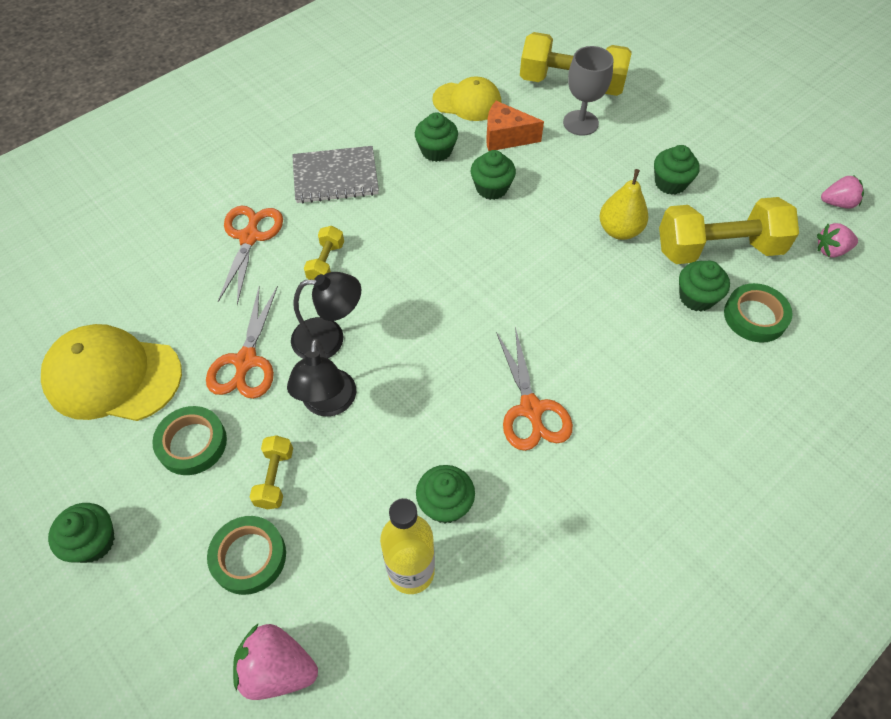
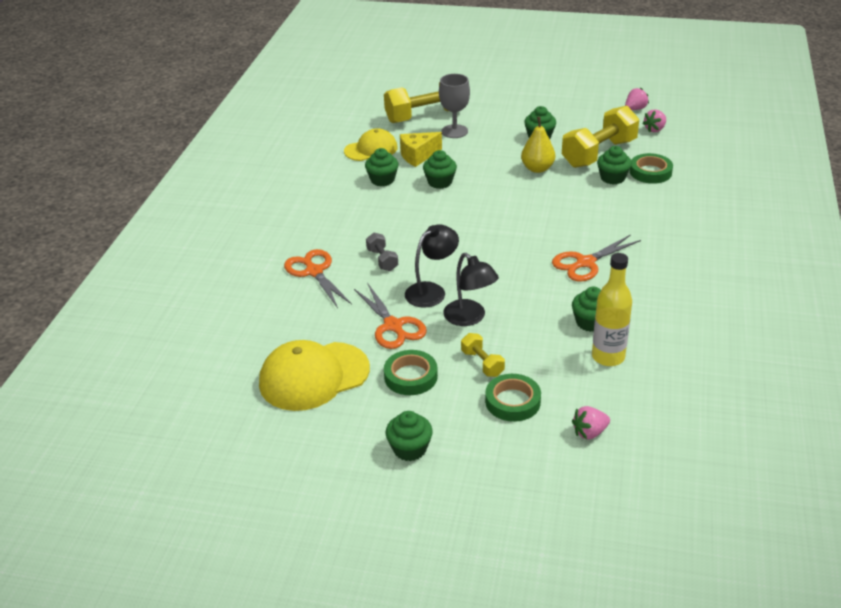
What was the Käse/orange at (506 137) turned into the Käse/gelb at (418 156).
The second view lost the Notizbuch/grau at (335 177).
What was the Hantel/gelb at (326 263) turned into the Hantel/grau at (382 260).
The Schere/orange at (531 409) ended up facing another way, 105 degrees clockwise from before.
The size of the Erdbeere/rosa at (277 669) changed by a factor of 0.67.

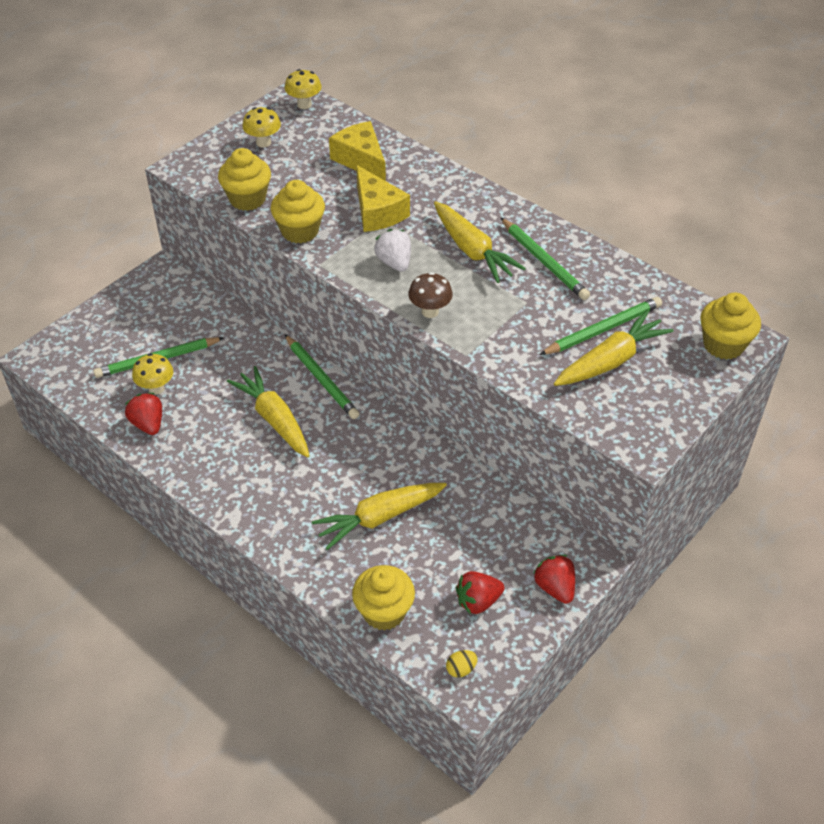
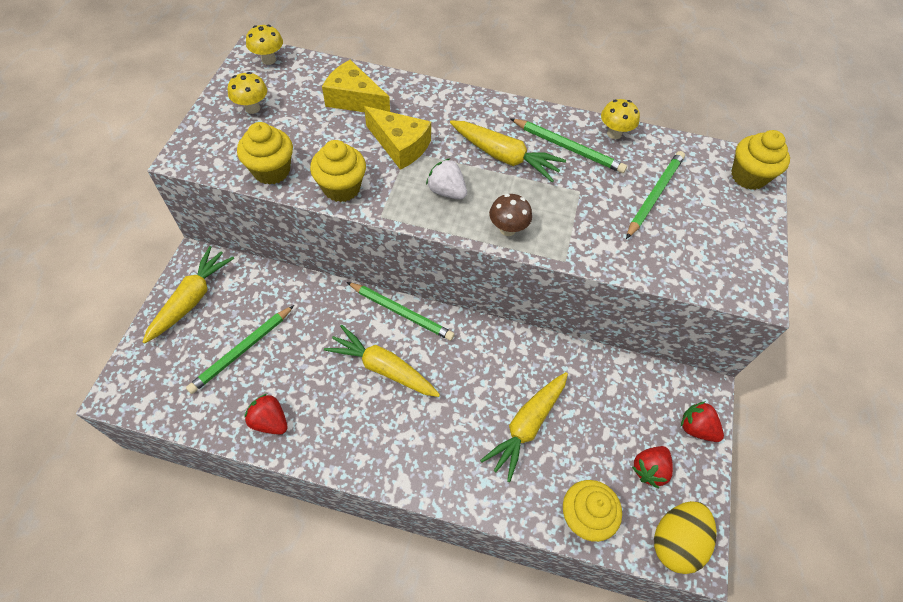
The Karotte/gelb ended up elsewhere, having gone from (611 360) to (192 299).
The Pilz/gelb ended up elsewhere, having gone from (156 388) to (614 133).
The size of the Ei/gelb at (461 669) changed by a factor of 2.36.

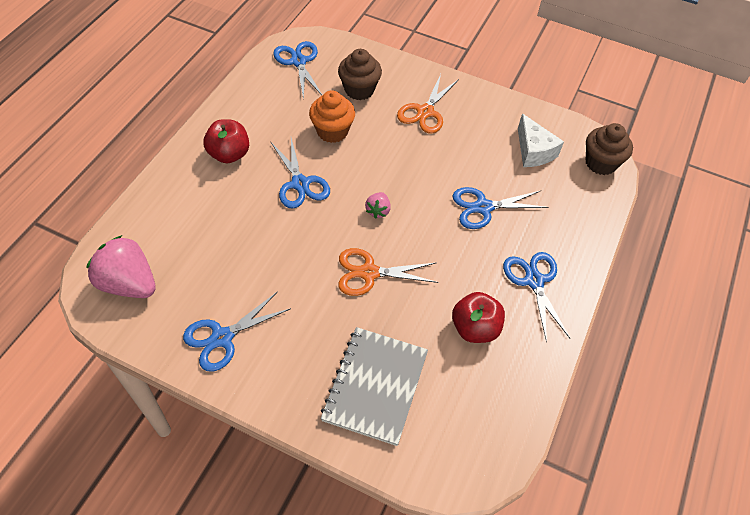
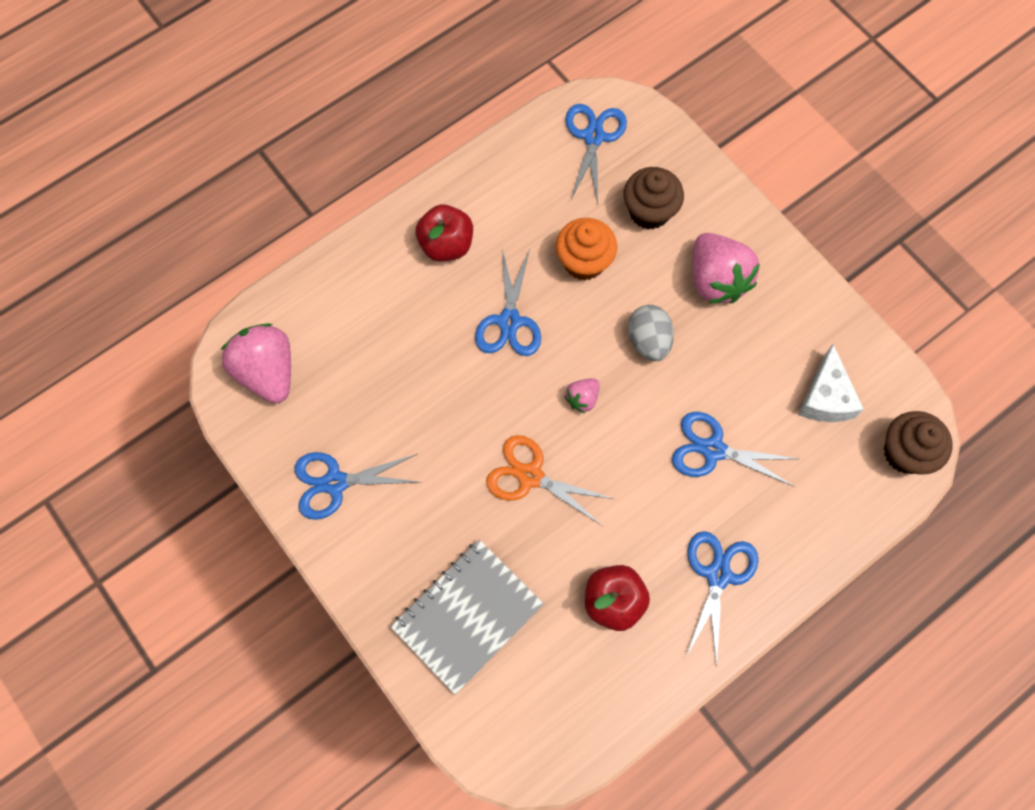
Where the Schere/orange stood at (425 112), the Erdbeere/rosa came to stand at (716 280).
The second view gained the Ei/grau at (648 341).

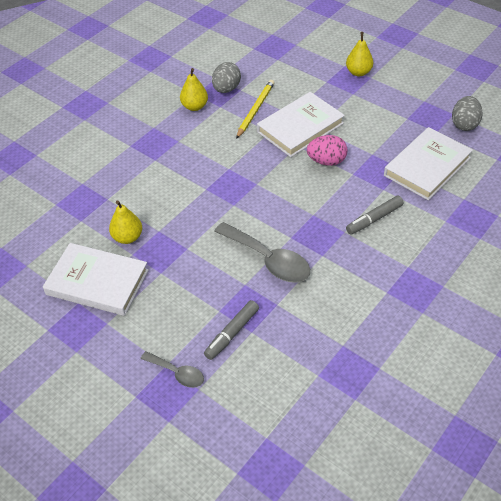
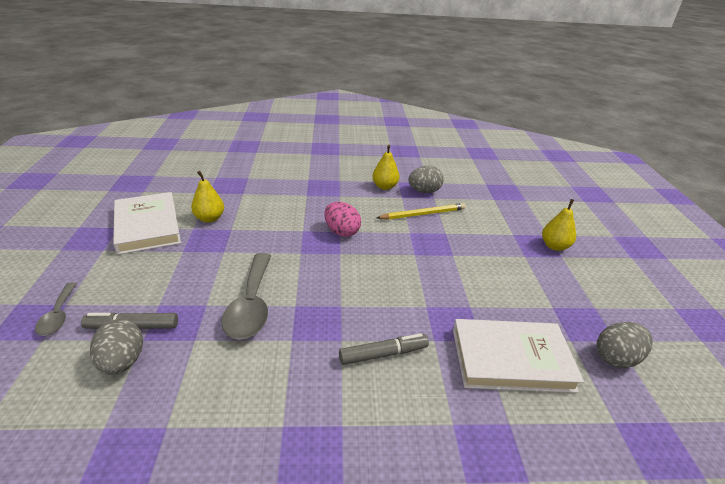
The second view lost the Buch/weiß at (300 128).
The Ei/rosa ended up elsewhere, having gone from (326 161) to (341 232).
The Filzstift/grau at (374 219) ended up facing another way, 150 degrees clockwise from before.
The second view gained the Ei/grau at (122 362).

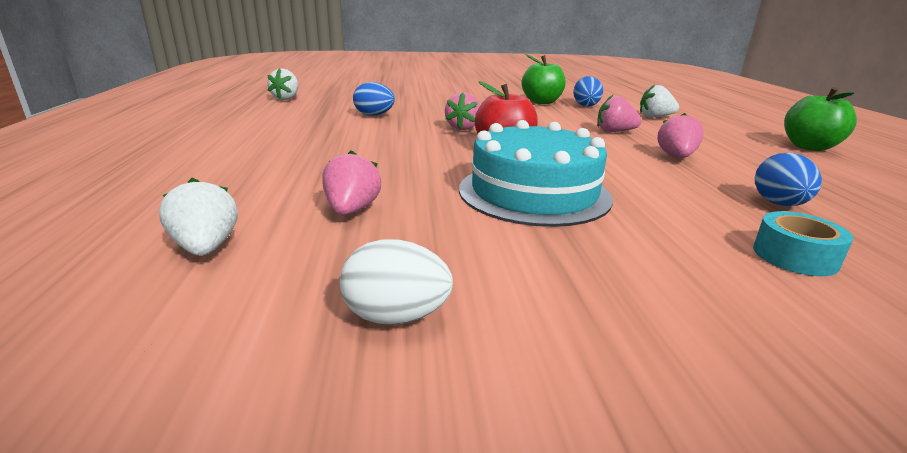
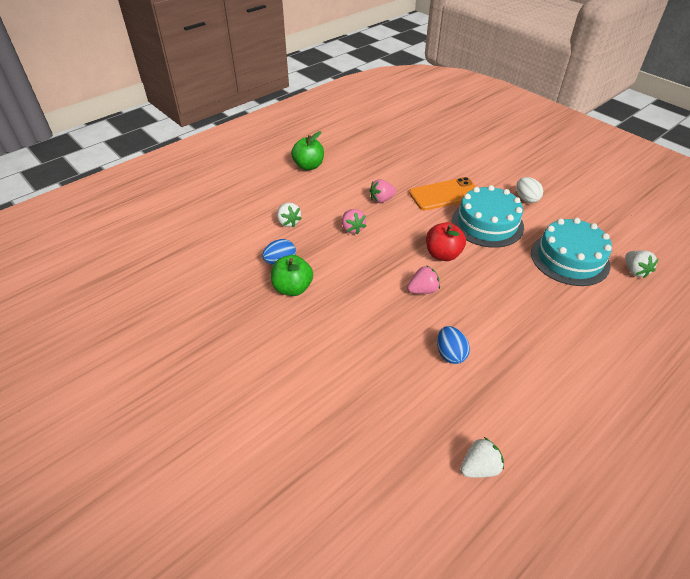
Where the Erdbeere/rosa stood at (352 210), the Kuchen/türkis came to stand at (569 258).
The second view lost the Ei/blau at (779 204).
The Erdbeere/weiß at (206 247) ended up facing another way, 45 degrees counterclockwise from before.
The second view lost the Klebeband/türkis at (794 256).
The Ei/weiß ended up elsewhere, having gone from (396 316) to (526 199).
The second view gained the Handy/orange at (445 194).

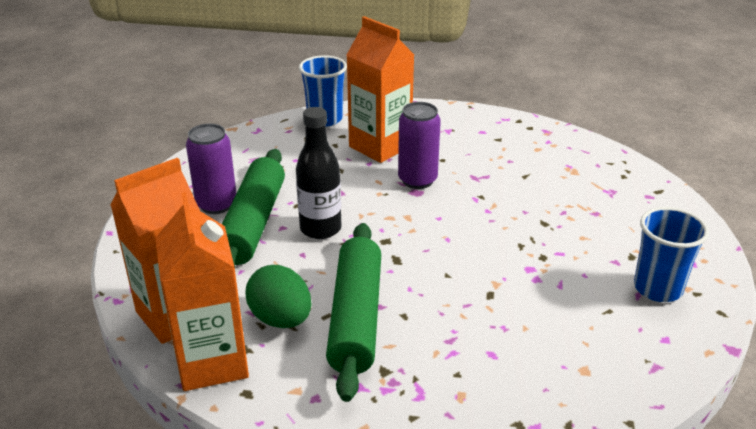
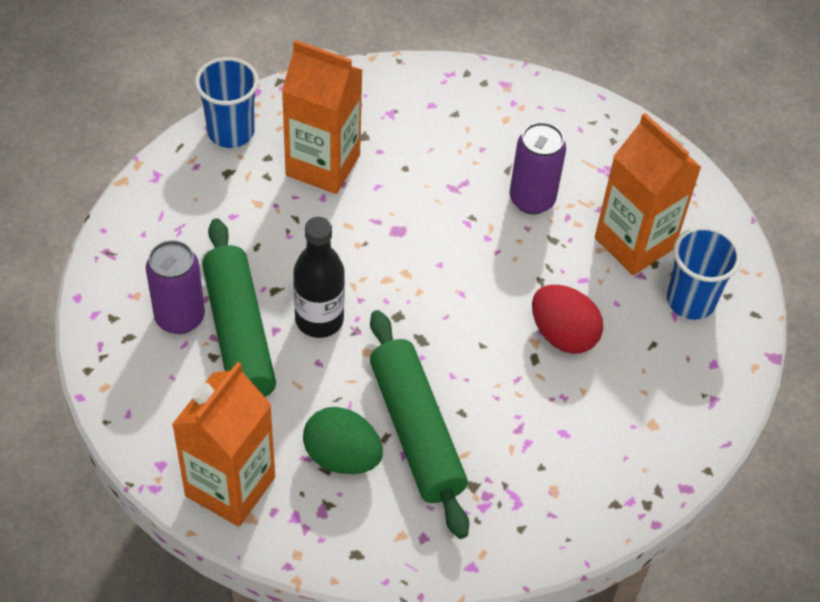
The Dose/lila ended up elsewhere, having gone from (417 180) to (532 199).
The Getränkekarton/orange ended up elsewhere, having gone from (212 362) to (634 243).
The second view gained the Ei/rot at (563 335).

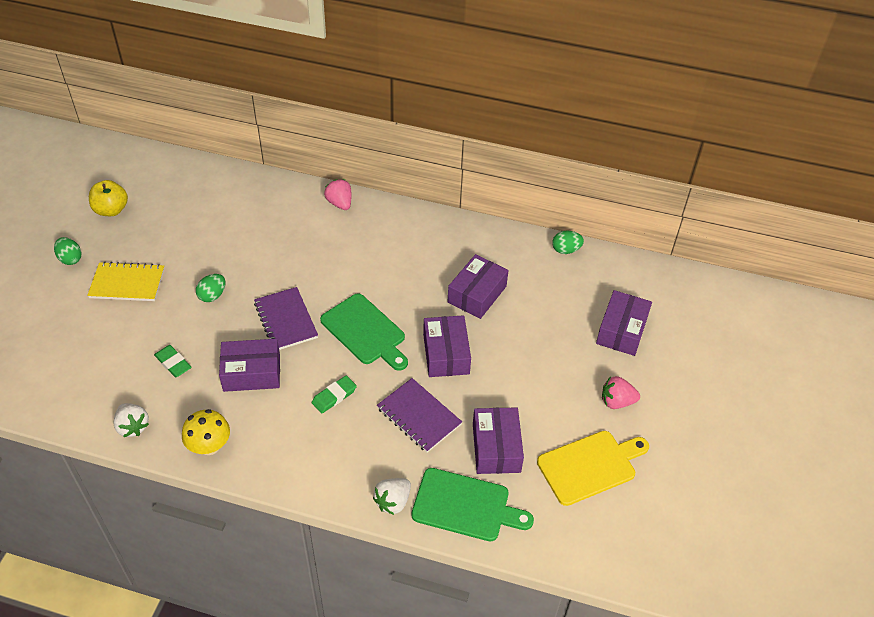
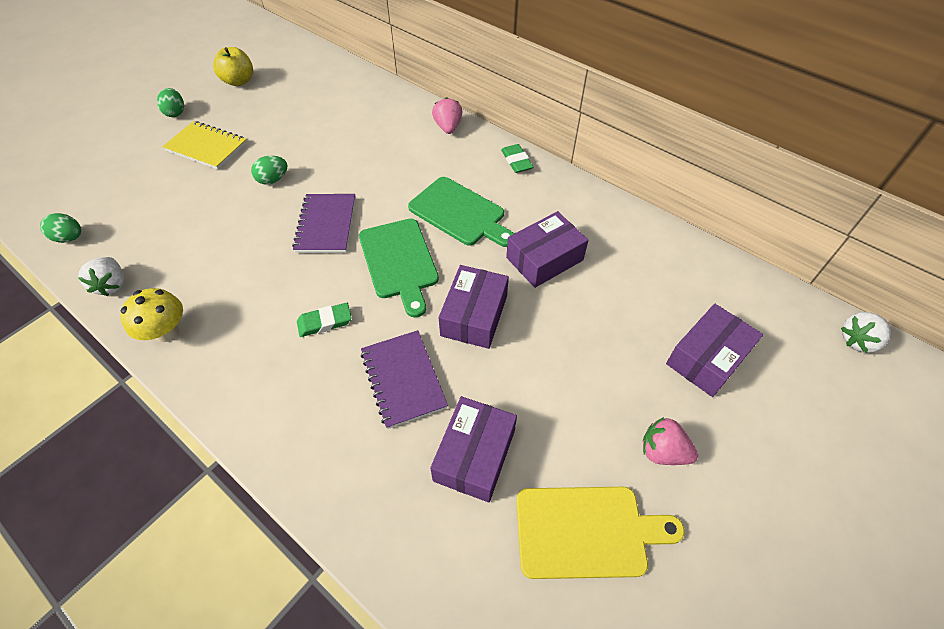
The Ei/grün ended up elsewhere, having gone from (566 250) to (70 238).
The second view lost the Schachtel/lila at (252 373).
The Radiergummi/grün ended up elsewhere, having gone from (173 363) to (516 161).
The Schneidebrett/grün ended up elsewhere, having gone from (465 506) to (460 213).
The Erdbeere/weiß ended up elsewhere, having gone from (393 502) to (857 341).

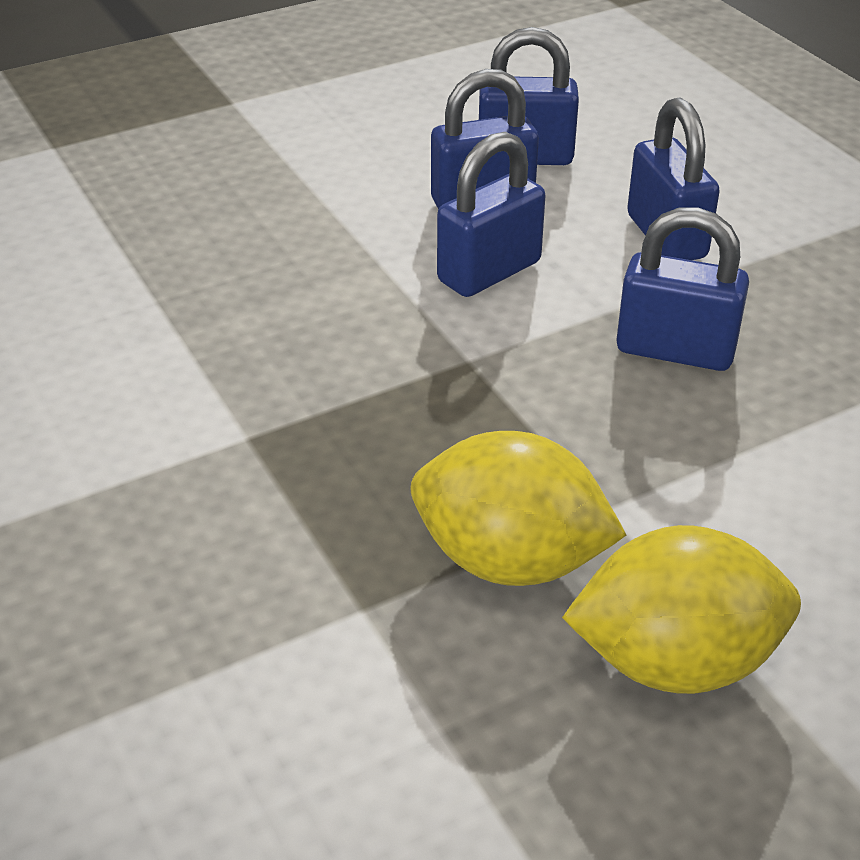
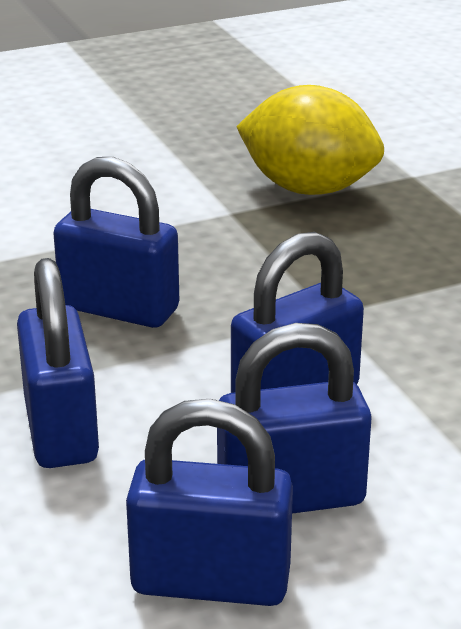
The second view lost the Zitrone/gelb at (674 661).

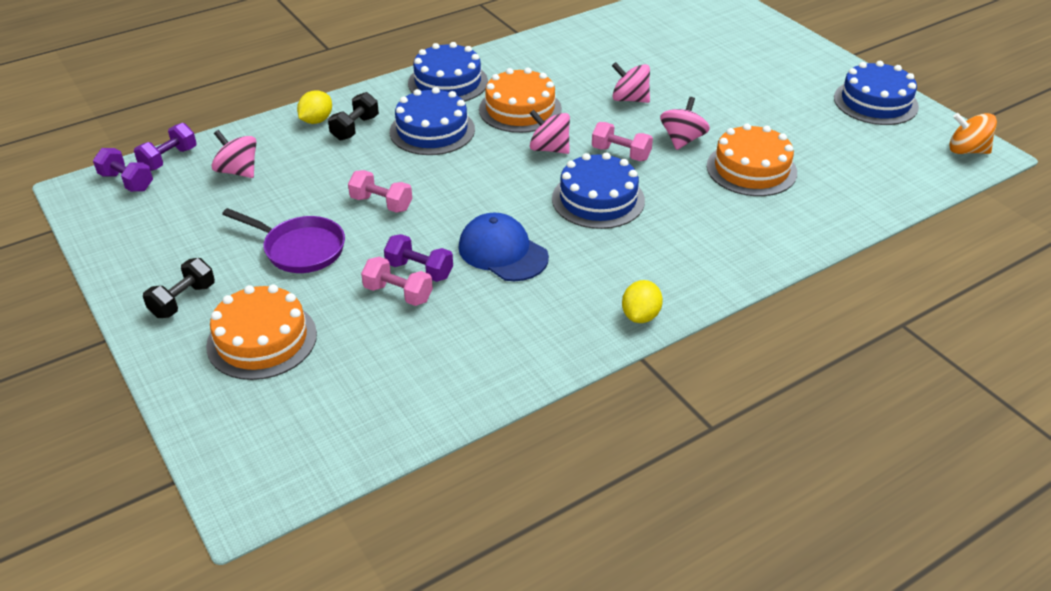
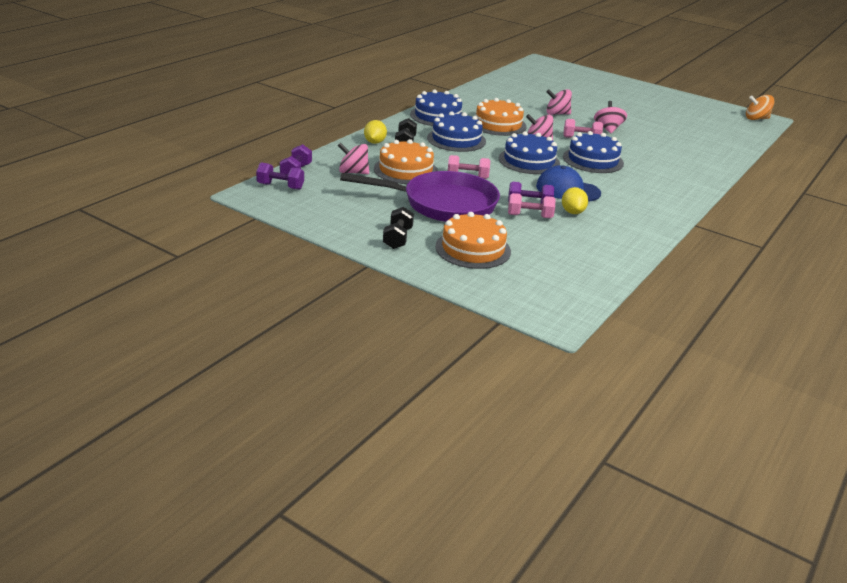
The Kuchen/blau ended up elsewhere, having gone from (875 102) to (529 161).
The Kuchen/orange ended up elsewhere, having gone from (751 169) to (405 170).
The size of the Pfanne/lila at (300 249) changed by a factor of 1.66.
The Zitrone/gelb ended up elsewhere, having gone from (640 316) to (572 212).

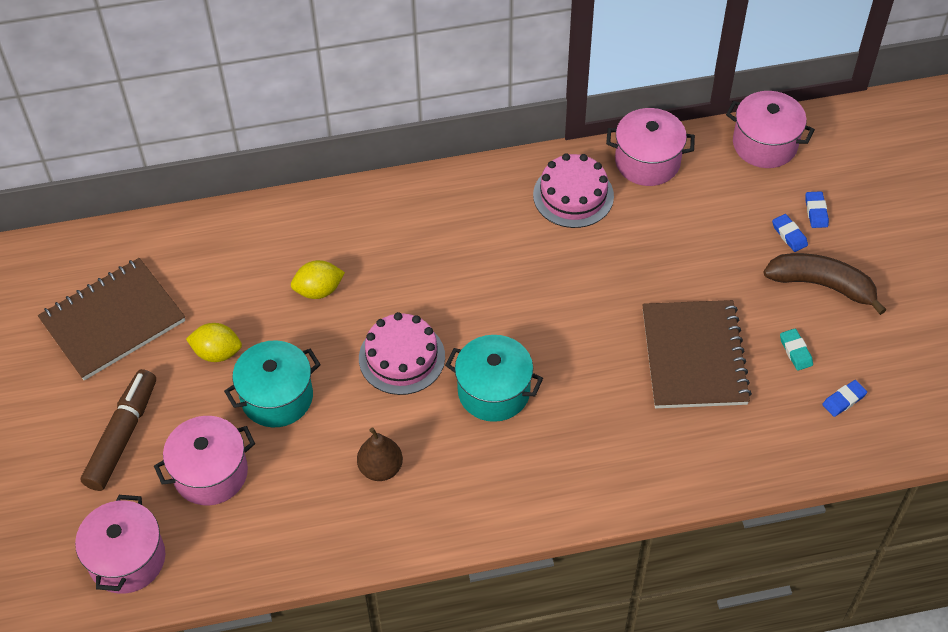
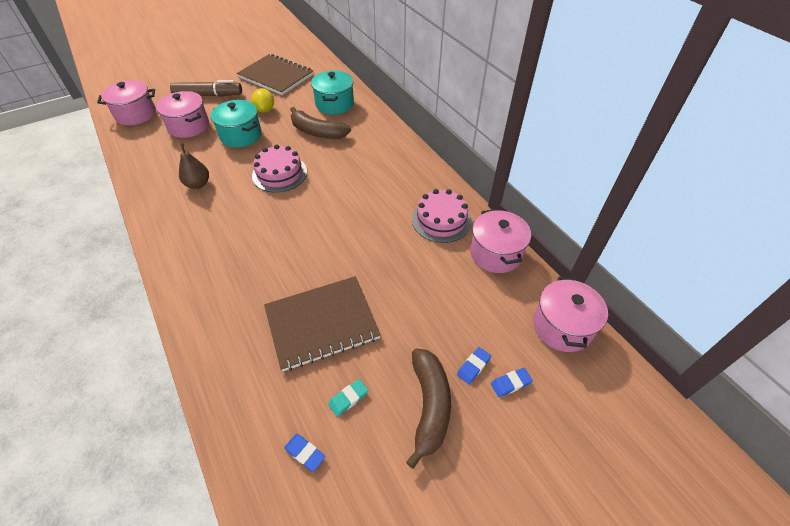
Where the Zitrone/gelb stood at (319 290), the Banane/braun came to stand at (317 132).
The Kochtopf/türkis ended up elsewhere, having gone from (493 391) to (334 104).

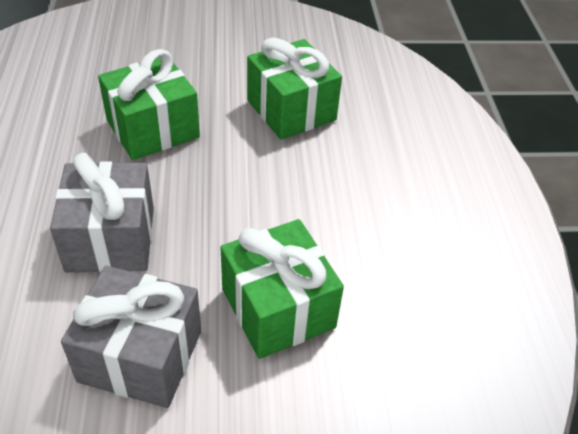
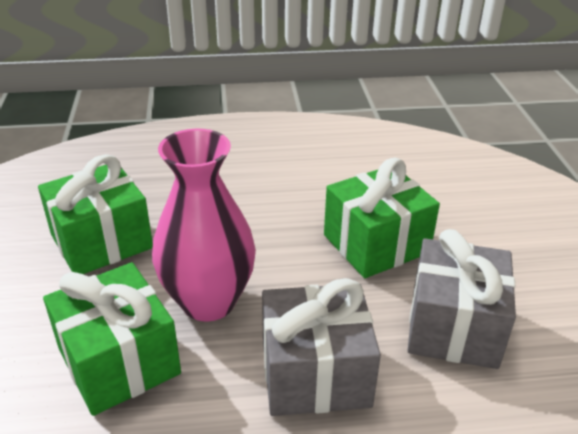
The second view gained the Vase/rosa at (208 301).

